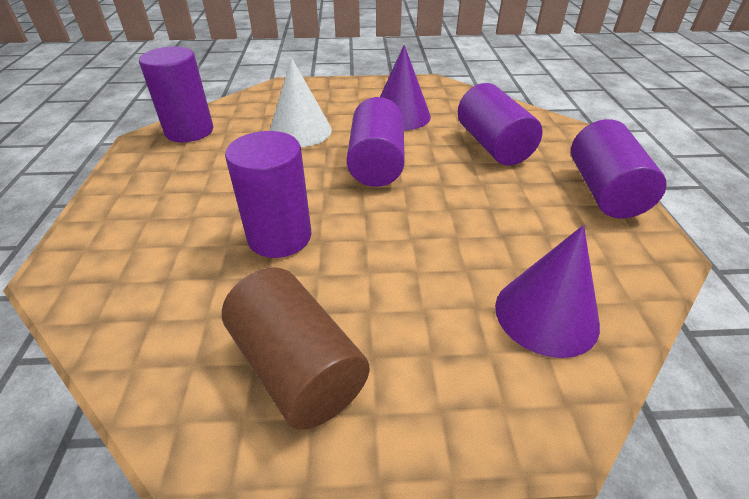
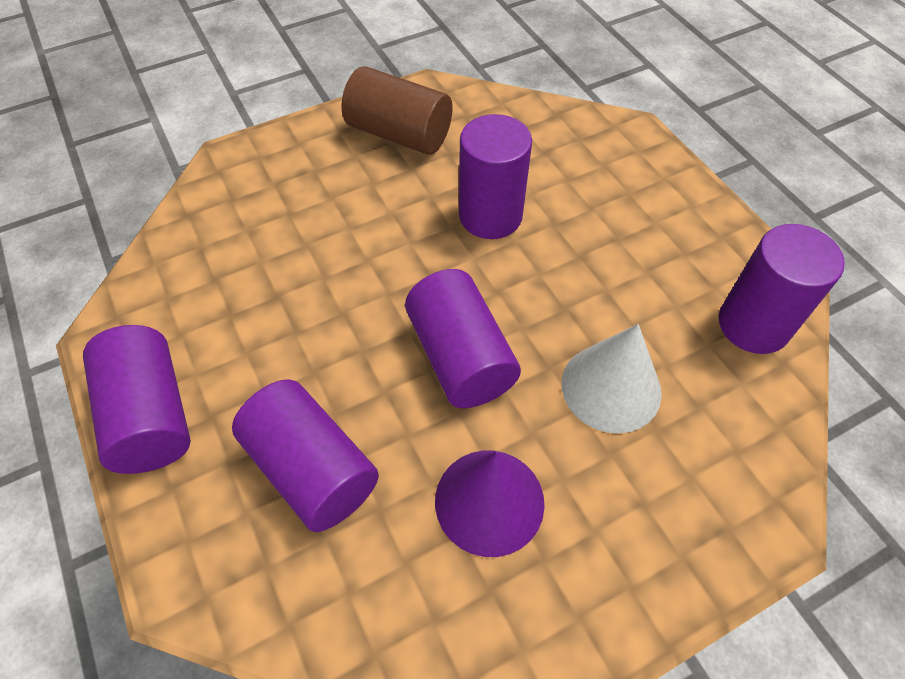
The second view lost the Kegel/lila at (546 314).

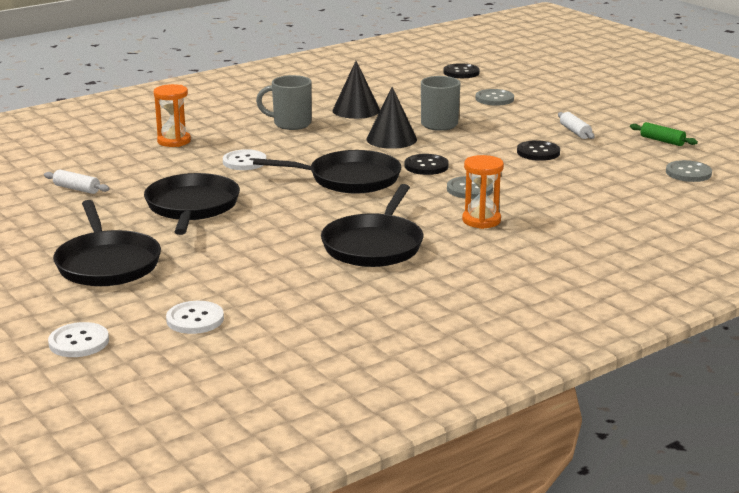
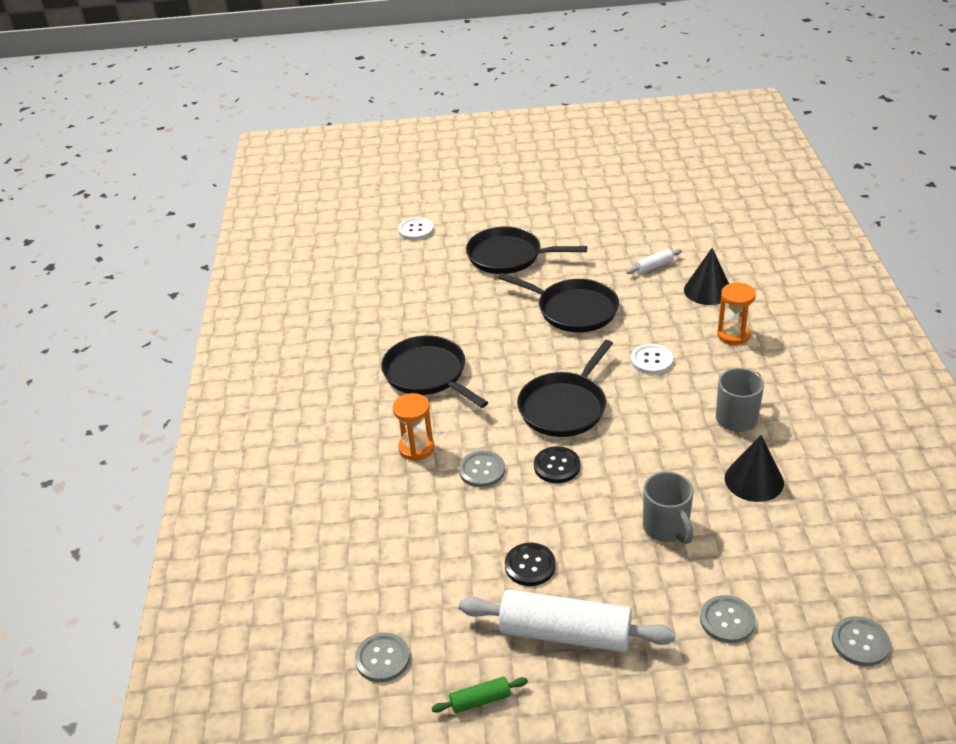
What was the Knopf/schwarz at (461 72) turned into the Knopf/grau at (860 642).
The Kegel/schwarz ended up elsewhere, having gone from (391 139) to (708 290).
The size of the Nudelholz/weiß at (575 132) changed by a factor of 2.27.
The second view lost the Knopf/weiß at (195 319).

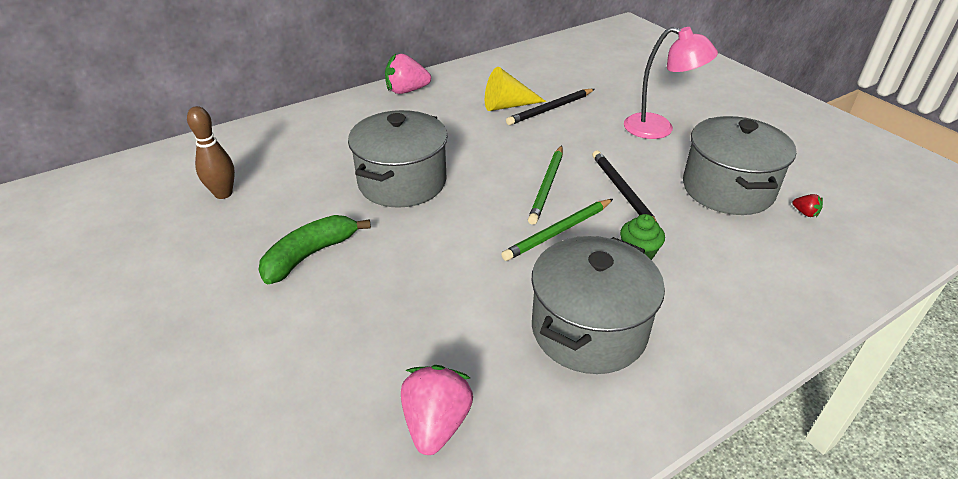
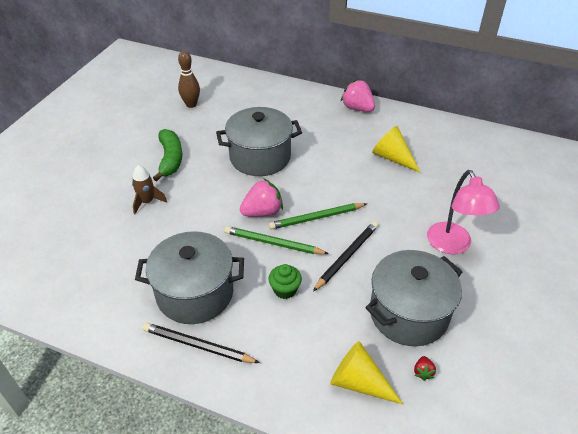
The Bleistift/schwarz ended up elsewhere, having gone from (550 109) to (198 346).
The Banane/grün at (310 255) ended up facing another way, 75 degrees clockwise from before.
The Erdbeere/rosa ended up elsewhere, having gone from (436 423) to (262 212).
The second view gained the Rakete/braun at (147 202).
The second view gained the Kegel/gelb at (359 382).

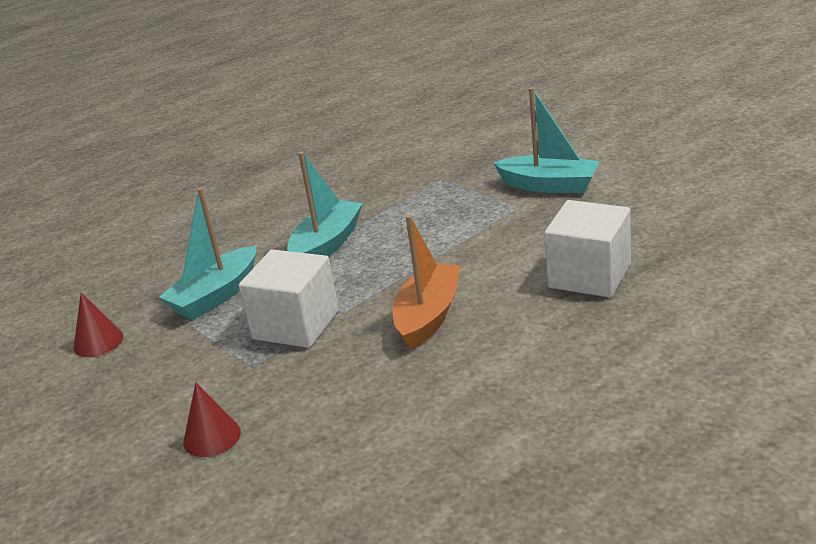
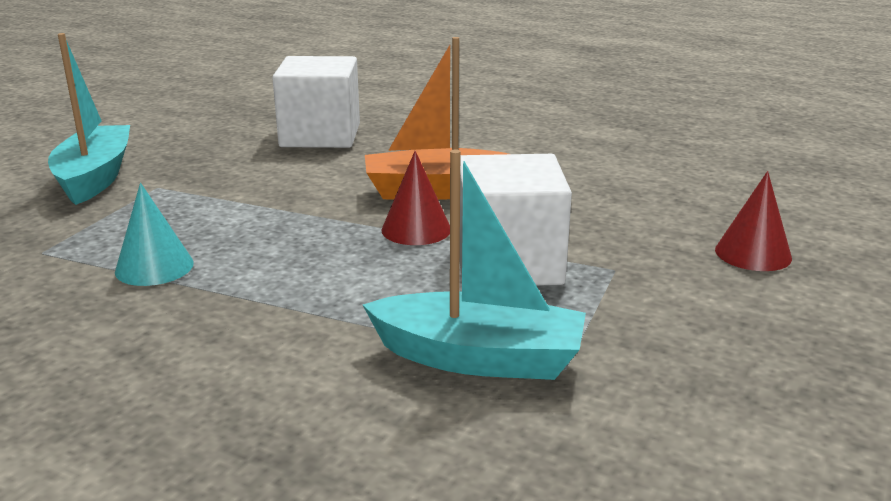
The second view lost the Boot/türkis at (327 244).
The Kegel/rot ended up elsewhere, having gone from (98 342) to (416 229).
The second view gained the Kegel/türkis at (154 267).

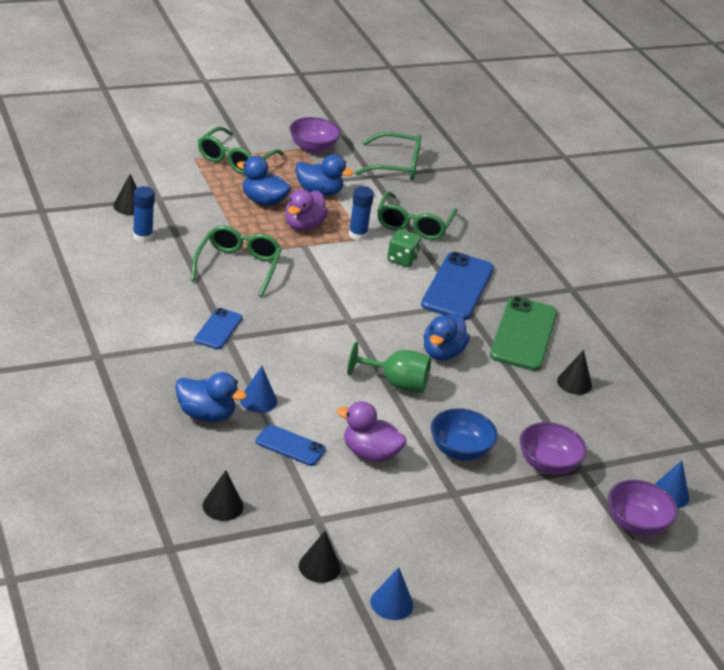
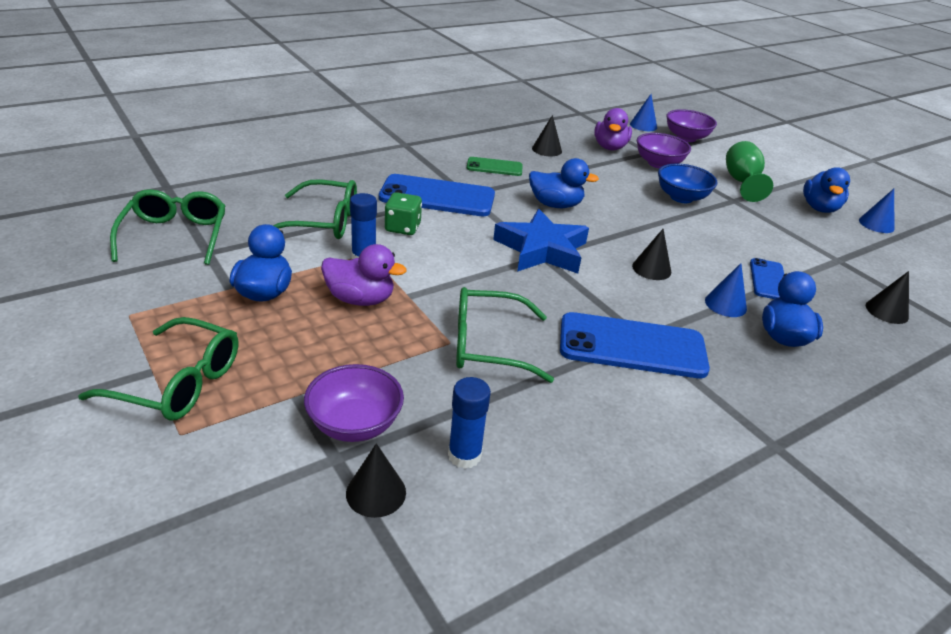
The Schüssel/lila ended up elsewhere, having gone from (313 147) to (354 424).
The Ente/blau ended up elsewhere, having gone from (263 201) to (819 208).
The size of the Handy/grün at (524 334) changed by a factor of 0.54.
The size of the Handy/blau at (218 329) changed by a factor of 1.85.
The Kelch/grün ended up elsewhere, having gone from (396 383) to (741 182).
The Ente/lila ended up elsewhere, having gone from (370 454) to (610 147).
The Kegel/schwarz ended up elsewhere, having gone from (319 566) to (651 269).
The second view gained the Stern/blau at (541 249).

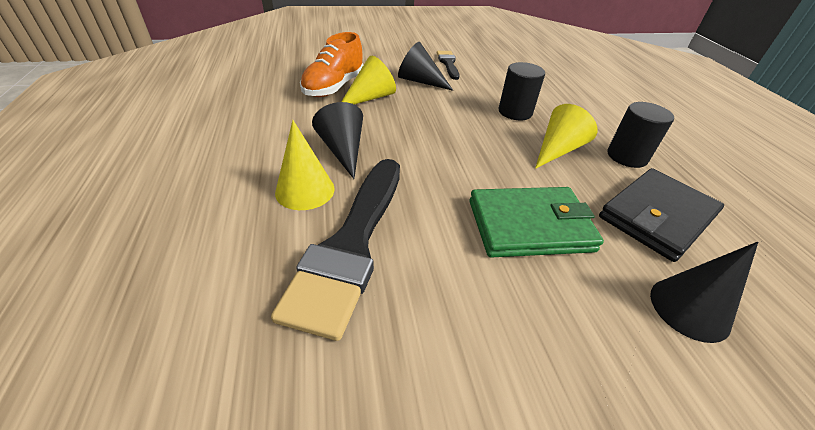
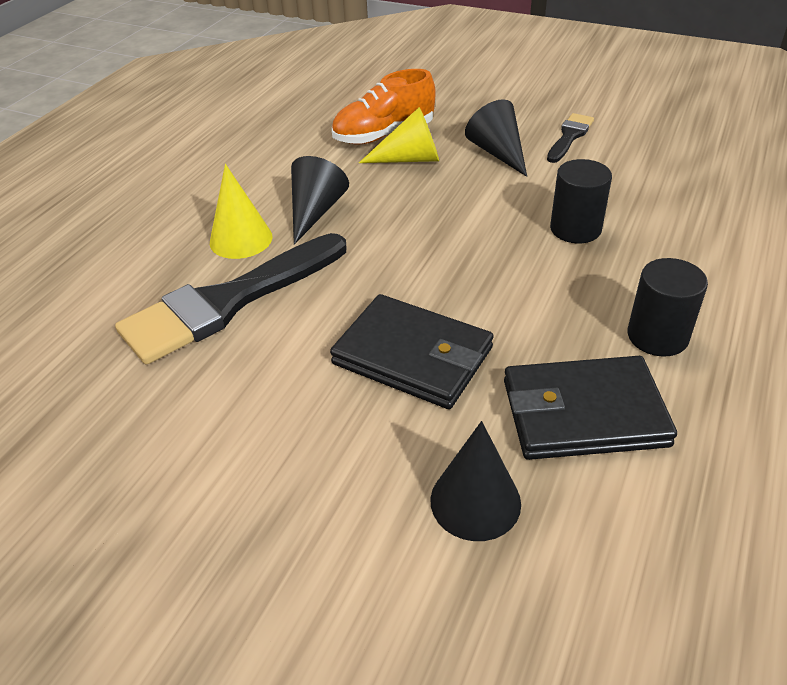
The second view lost the Kegel/gelb at (557 150).
What was the Geldbörse/grün at (530 225) turned into the Geldbörse/schwarz at (413 356).

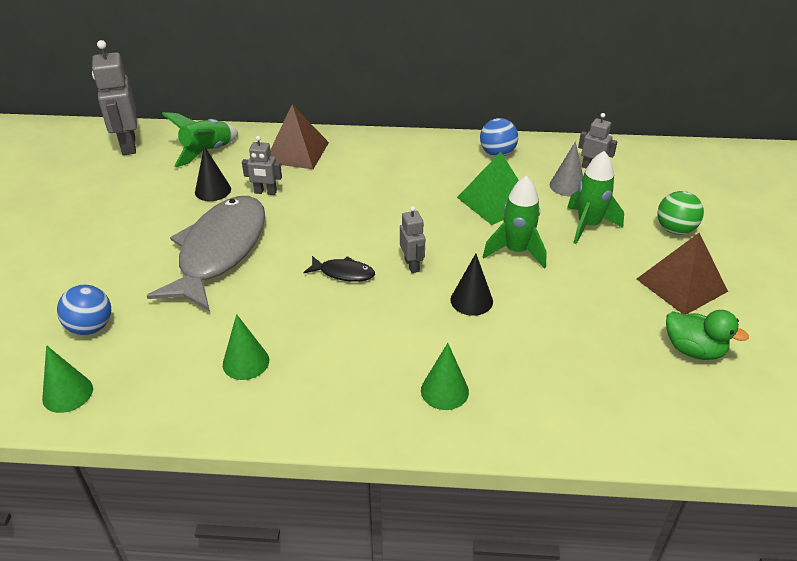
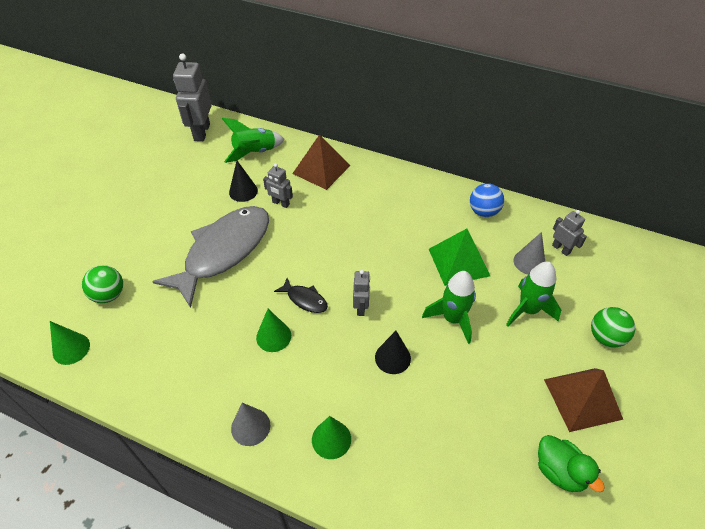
What was the Ball/blau at (91 327) turned into the Ball/grün at (109 295).
The Kegel/grün ended up elsewhere, having gone from (246 362) to (273 336).
The second view gained the Kegel/grau at (250 426).

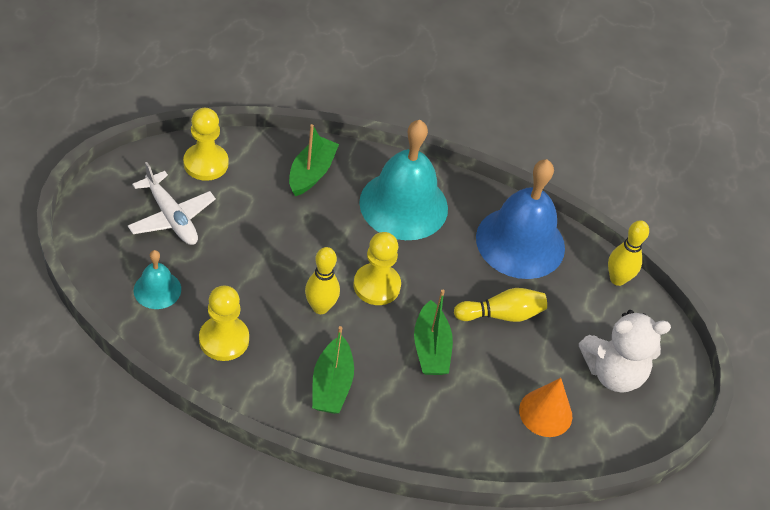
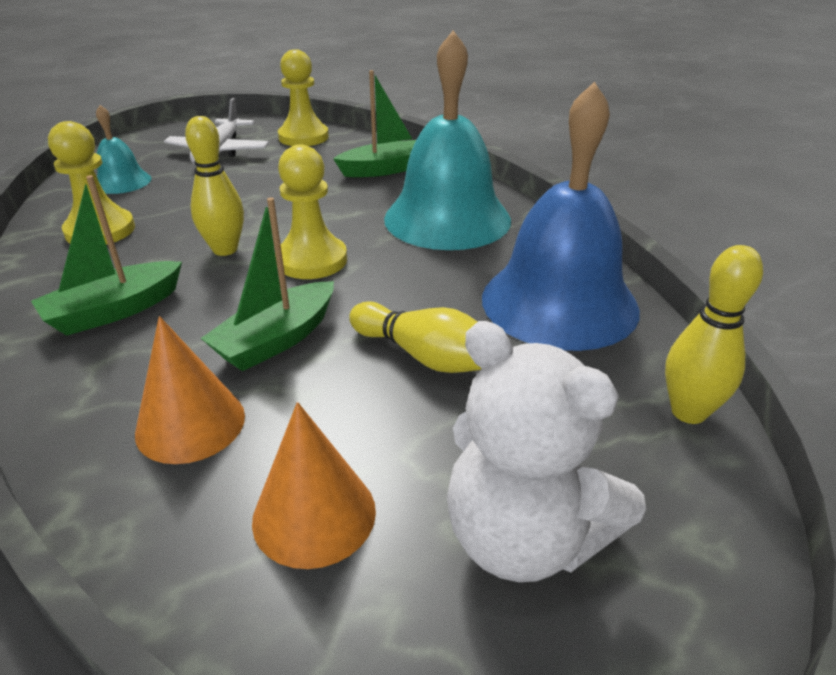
The second view gained the Kegel/orange at (190 424).

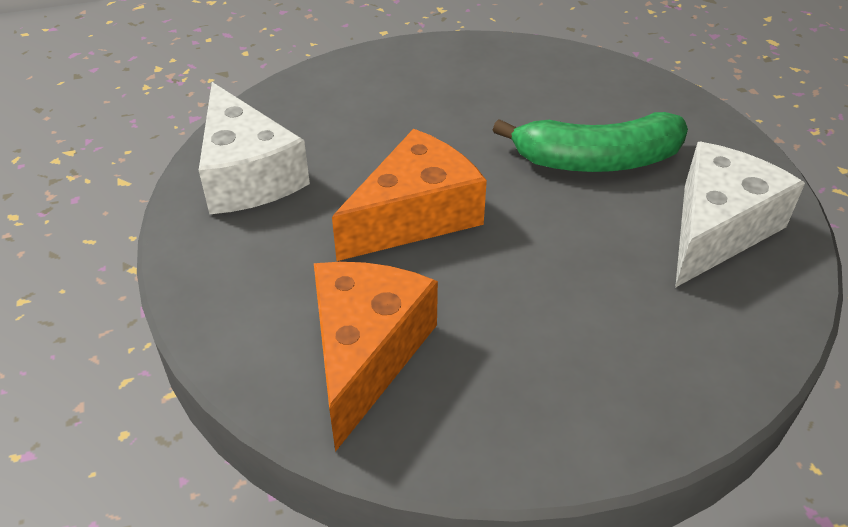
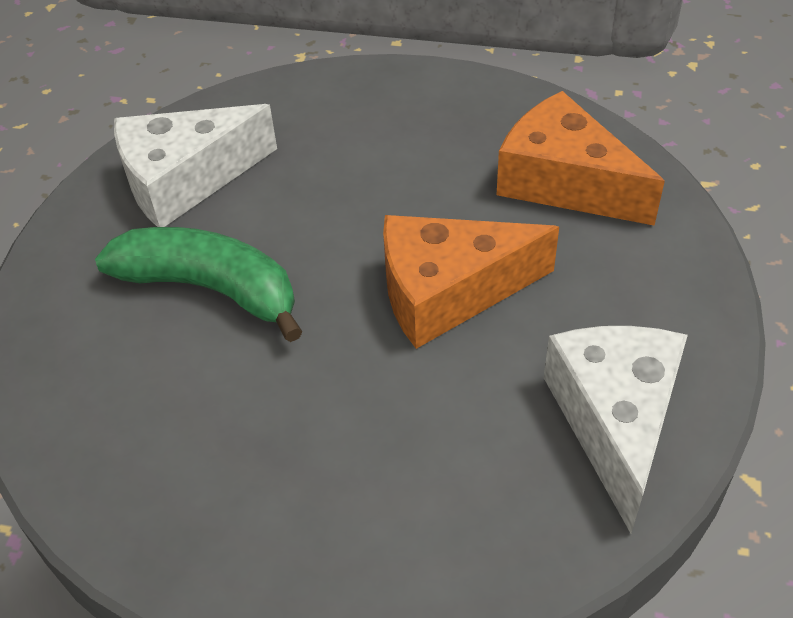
The Käse/orange at (365 353) ended up facing another way, 90 degrees clockwise from before.

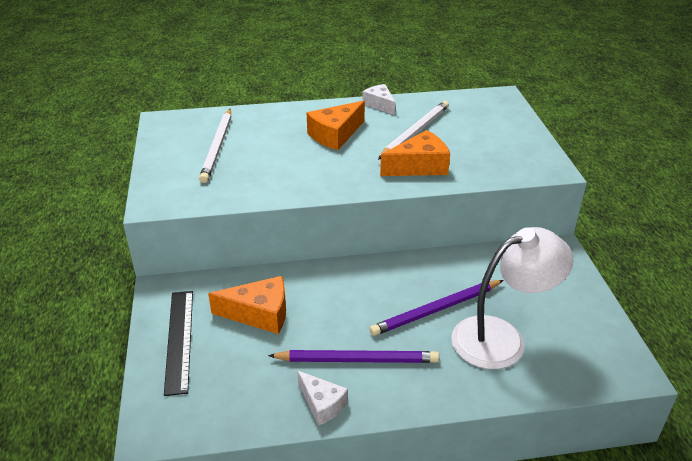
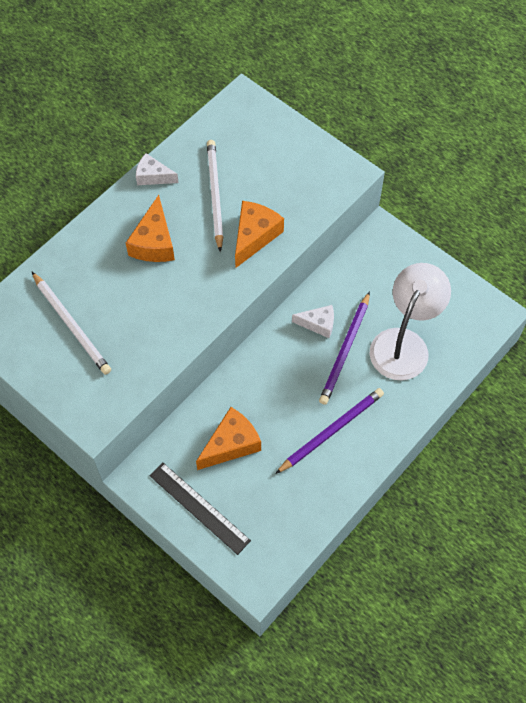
The Käse/weiß ended up elsewhere, having gone from (322 404) to (318 324).

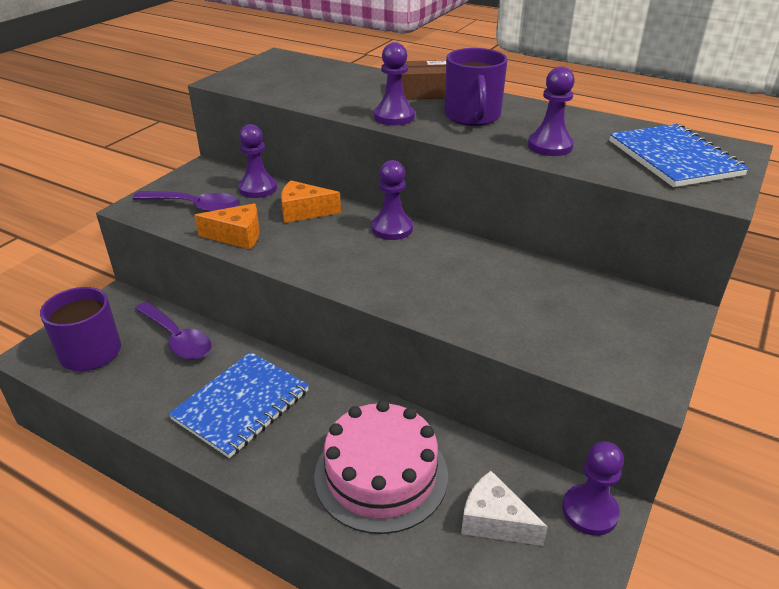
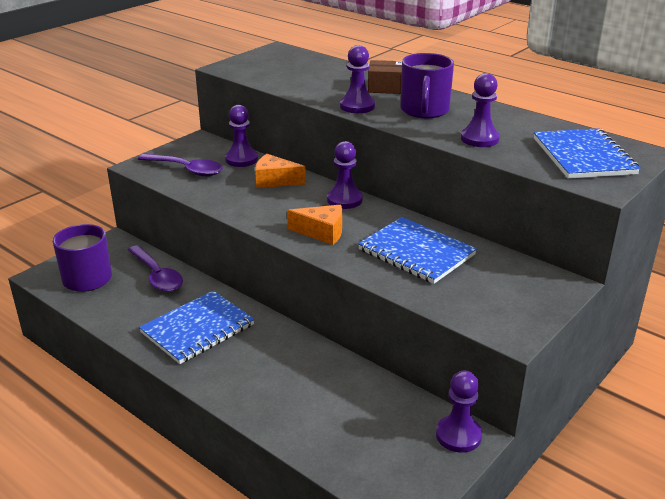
The Käse/orange ended up elsewhere, having gone from (237 236) to (322 232).
The second view lost the Kuchen/rosa at (381 475).
The second view lost the Käse/weiß at (494 521).
The second view gained the Notizbuch/blau at (416 252).

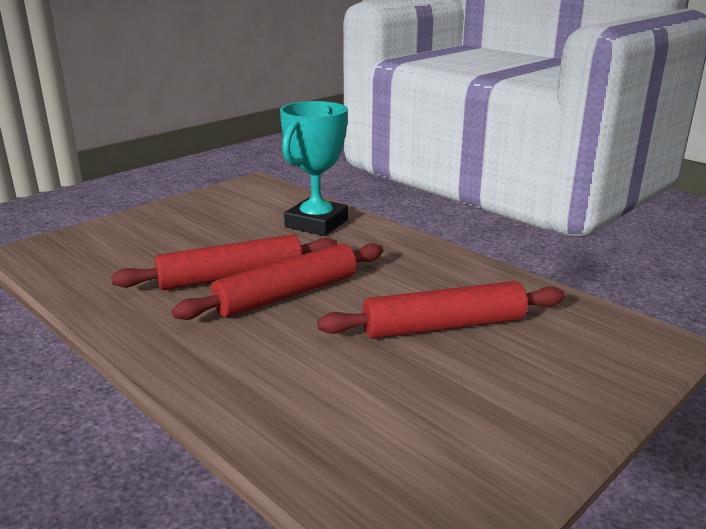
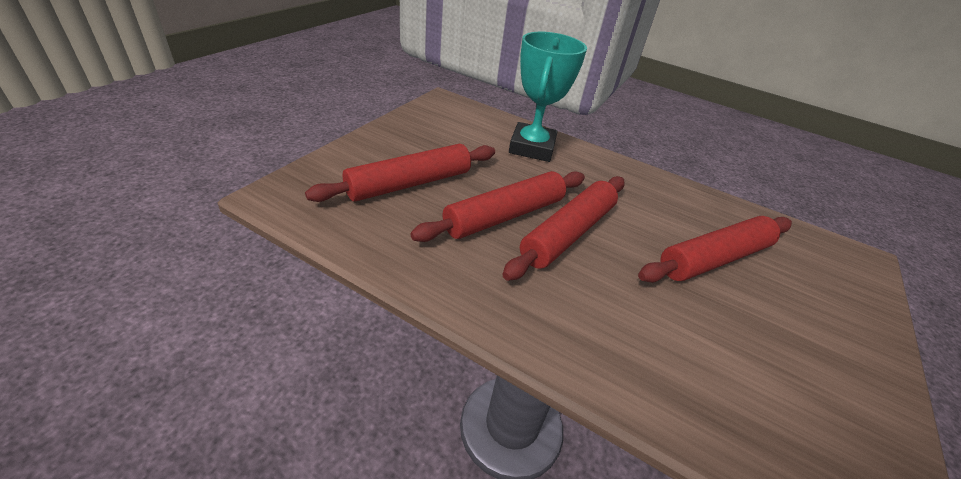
The second view gained the Nudelholz/rot at (409 183).

